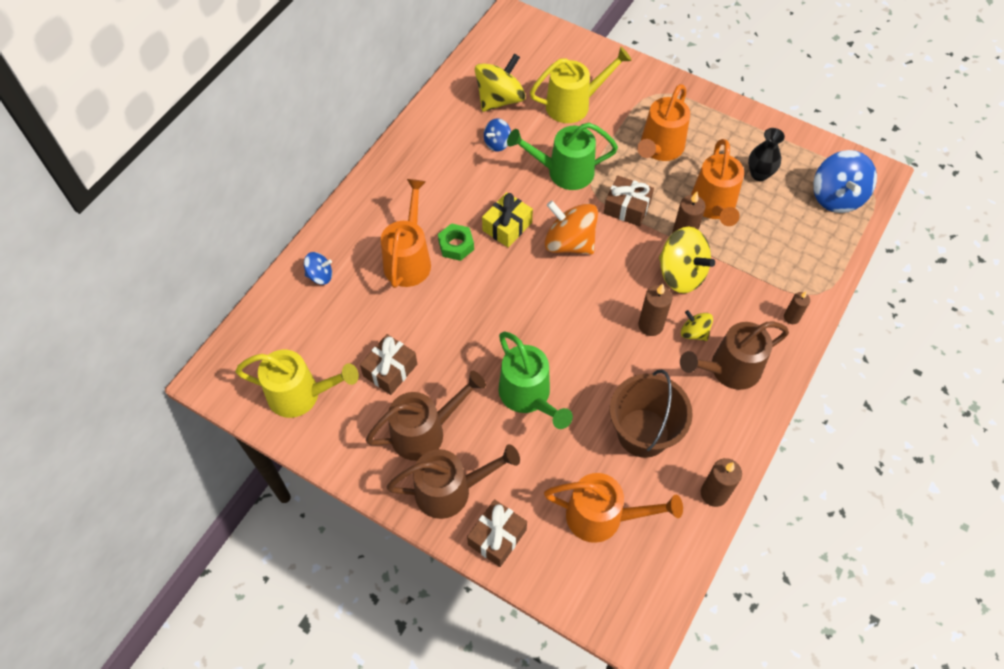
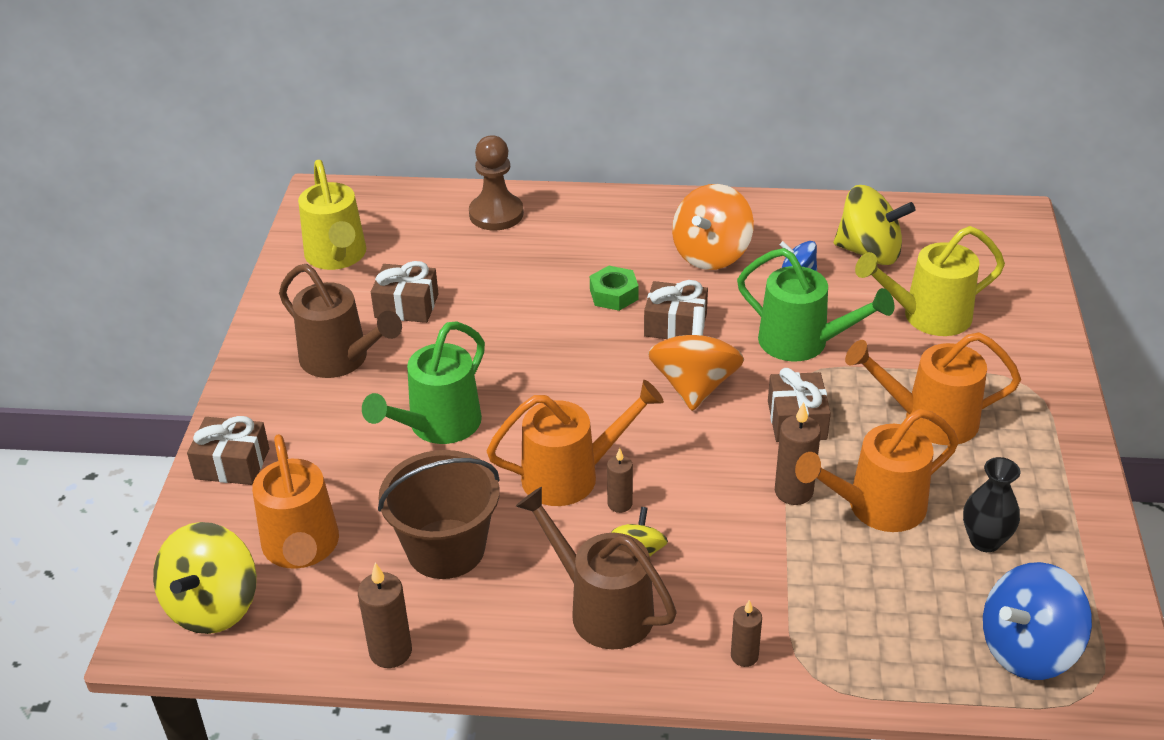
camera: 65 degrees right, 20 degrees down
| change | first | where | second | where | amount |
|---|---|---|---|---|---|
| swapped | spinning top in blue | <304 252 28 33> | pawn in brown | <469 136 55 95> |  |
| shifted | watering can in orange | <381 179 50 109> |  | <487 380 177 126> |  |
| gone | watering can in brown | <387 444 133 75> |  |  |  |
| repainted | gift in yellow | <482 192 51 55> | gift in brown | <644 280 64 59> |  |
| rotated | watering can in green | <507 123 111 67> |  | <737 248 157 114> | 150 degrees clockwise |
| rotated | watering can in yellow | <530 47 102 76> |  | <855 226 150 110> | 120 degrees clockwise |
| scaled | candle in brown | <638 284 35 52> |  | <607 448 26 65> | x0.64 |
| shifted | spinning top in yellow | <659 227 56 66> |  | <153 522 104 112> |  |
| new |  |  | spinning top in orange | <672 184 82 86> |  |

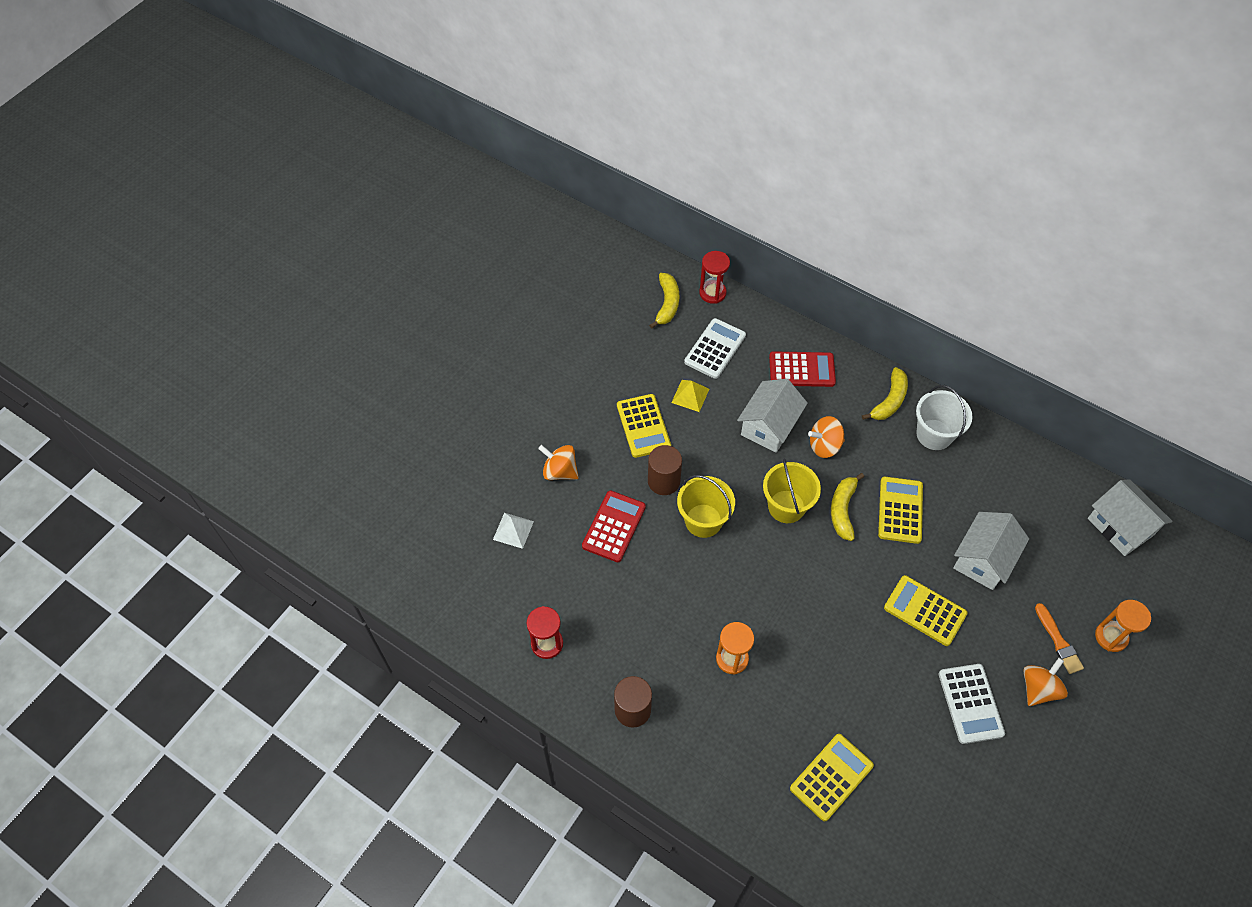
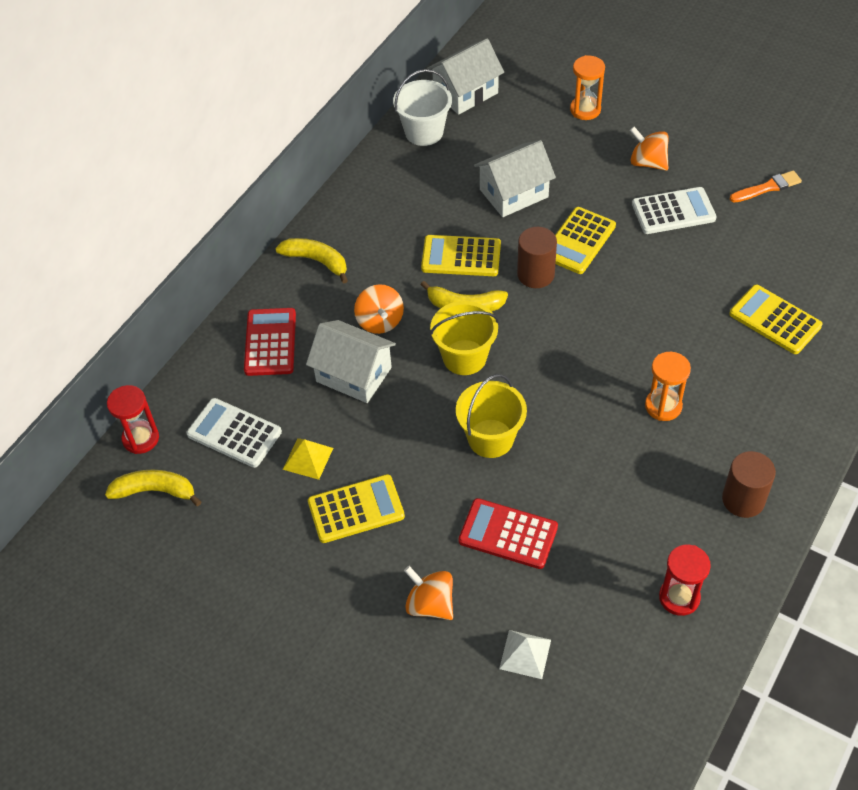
camera: 90 degrees left, 5 degrees down
| change | first | where | second | where | amount |
|---|---|---|---|---|---|
| rotated | spinning top in orange | <538 445 41 35> |  | <404 566 49 54> | 105 degrees clockwise |
| shifted | cylinder in brown | <648 445 34 50> |  | <517 227 40 61> |  |
| shifted | bucket in white | <916 385 56 65> |  | <393 69 59 77> |  |
| rotated | house in white | <953 512 76 78> |  | <474 140 82 77> | 60 degrees counterclockwise |
| shifted | brush in orange | <1035 603 49 71> |  | <730 170 72 33> |  |

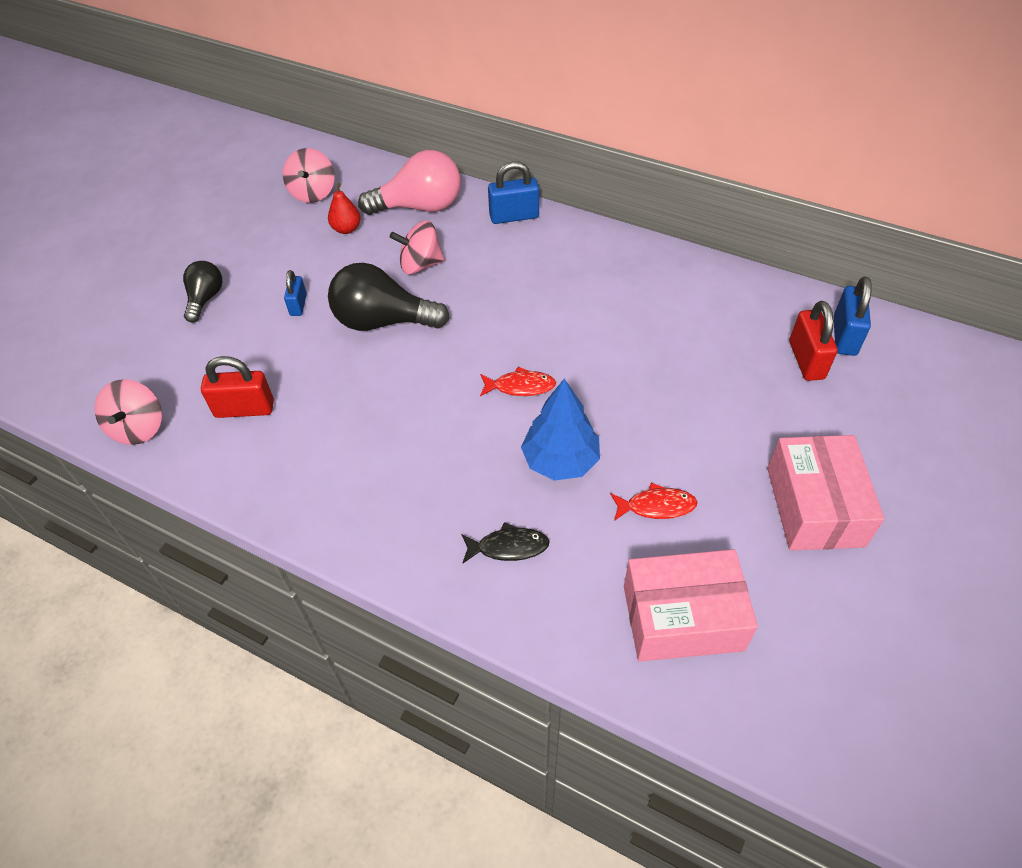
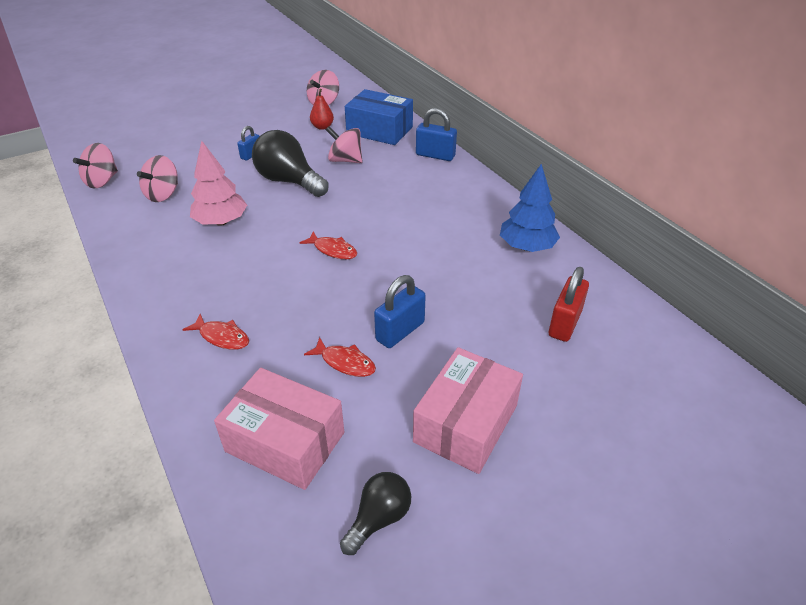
camera: 30 degrees right, 10 degrees down
| change | first | where | second | where | amount |
|---|---|---|---|---|---|
| shifted | light bulb in black | <183 261 40 62> |  | <340 472 71 83> |  |
| swapped | padlock in red | <201 356 73 62> | spinning top in pink | <137 155 41 47> |  |
| swapped | light bulb in pink | <358 150 103 65> | box in blue | <345 89 68 56> |  |
| repainted | fish in black | <461 522 89 41> | fish in red | <182 314 67 36> |  |
| shifted | tree in blue | <521 378 79 103> |  | <500 164 60 88> |  |
| shifted | padlock in blue | <834 276 38 80> |  | <374 275 52 73> |  |
| new |  |  | tree in pink | <190 141 57 85> |  |

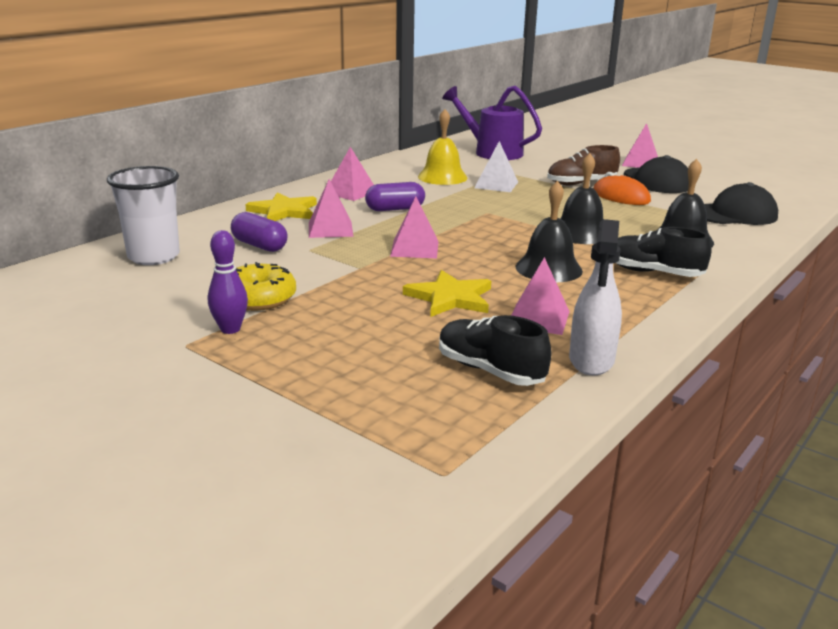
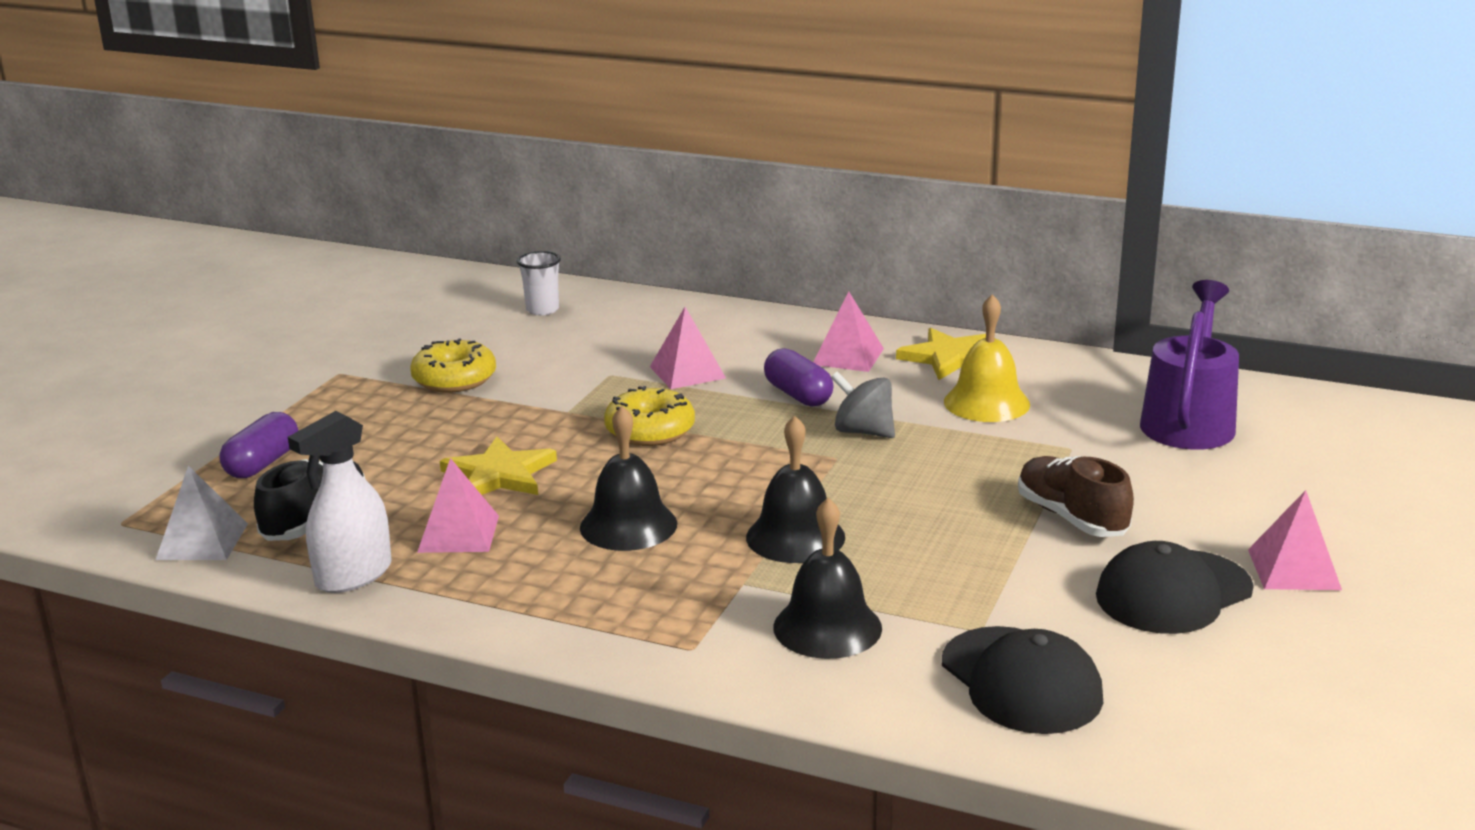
camera: 75 degrees right, 0 degrees up
| change | first | where | second | where | amount |
|---|---|---|---|---|---|
| scaled | cup in white | <107 166 73 99> |  | <517 251 44 64> | x0.58 |
| gone | bowling pin in purple | <208 230 40 104> |  |  |  |
| shifted | capsule in purple | <231 212 57 40> |  | <219 412 80 66> |  |
| shifted | star in yellow | <245 192 72 29> |  | <896 328 90 52> |  |
| swapped | pyramid in pink | <390 196 49 62> | donut in yellow | <604 386 91 60> |  |
| shifted | pyramid in white | <474 141 44 51> |  | <156 466 92 94> |  |
| rotated | spray bottle in white | <569 219 53 157> |  | <288 411 104 182> | 45 degrees counterclockwise |
| gone | mouse in orange | <593 172 58 33> |  |  |  |
| gone | shoe in black | <616 227 95 50> |  |  |  |
| new |  |  | spinning top in grey | <831 371 64 67> |  |

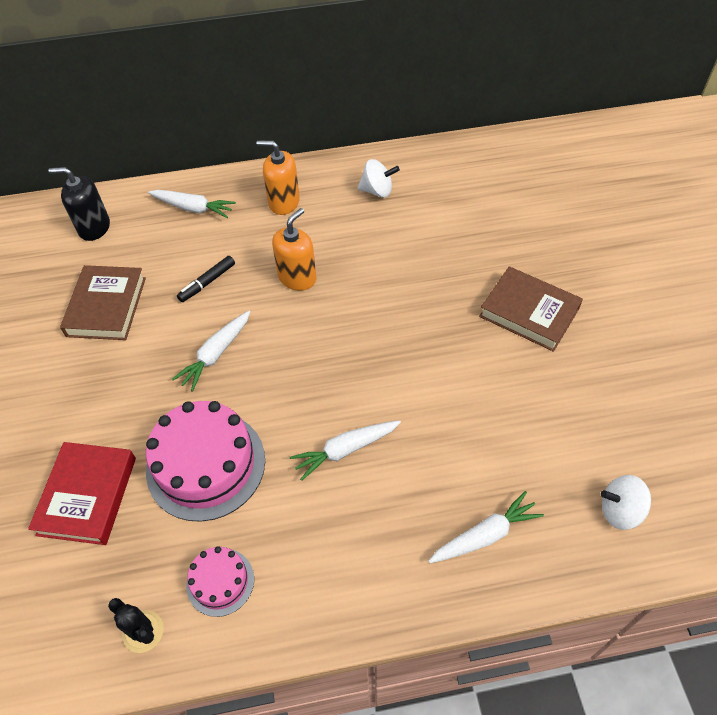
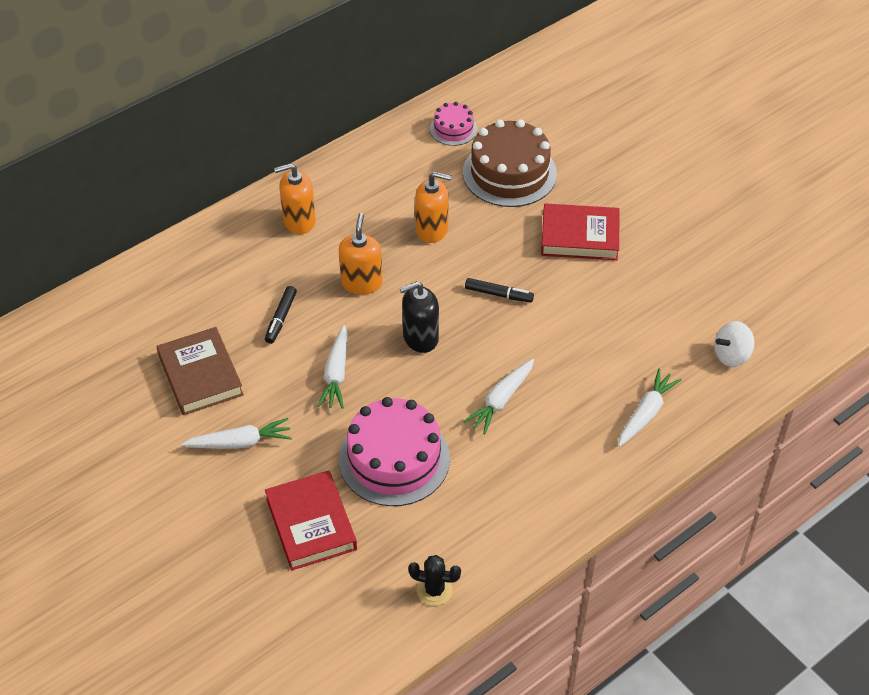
camera: 30 degrees left, 5 degrees down
| change | first | where | second | where | amount |
|---|---|---|---|---|---|
| shifted | soap dispenser in black | <48 167 62 74> |  | <400 281 39 72> |  |
| shifted | carrot in white | <148 190 88 28> |  | <181 418 111 31> |  |
| shifted | cake in pink | <186 546 68 71> |  | <430 102 47 44> |  |
| gone | spinning top in white | <358 159 42 39> |  |  |  |
| repainted | book in brown | <479 266 104 86> | book in red | <541 204 78 56> |  |
| new |  |  | soap dispenser in orange | <415 172 37 71> |  |
| new |  |  | cake in brown | <463 120 94 87> |  |
| new |  |  | marker in black | <465 278 69 24> |  |

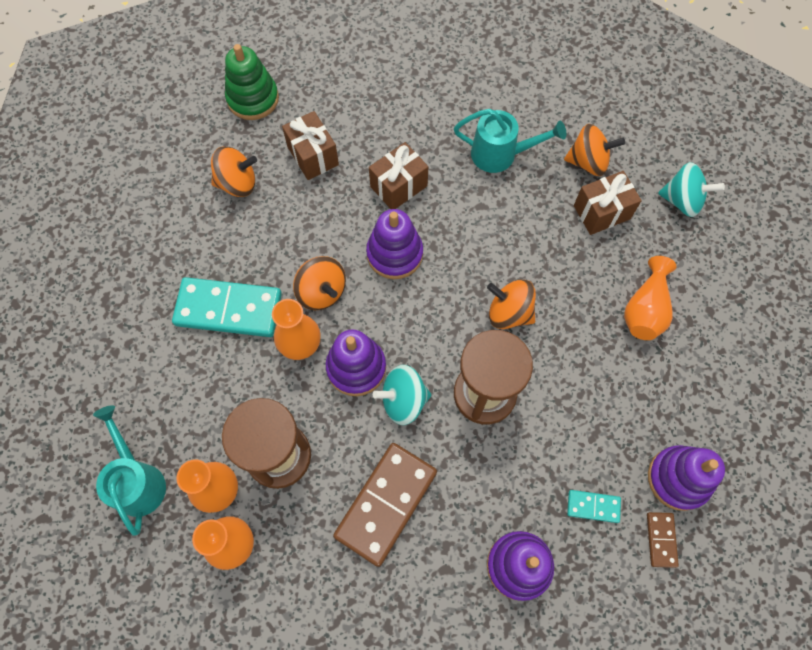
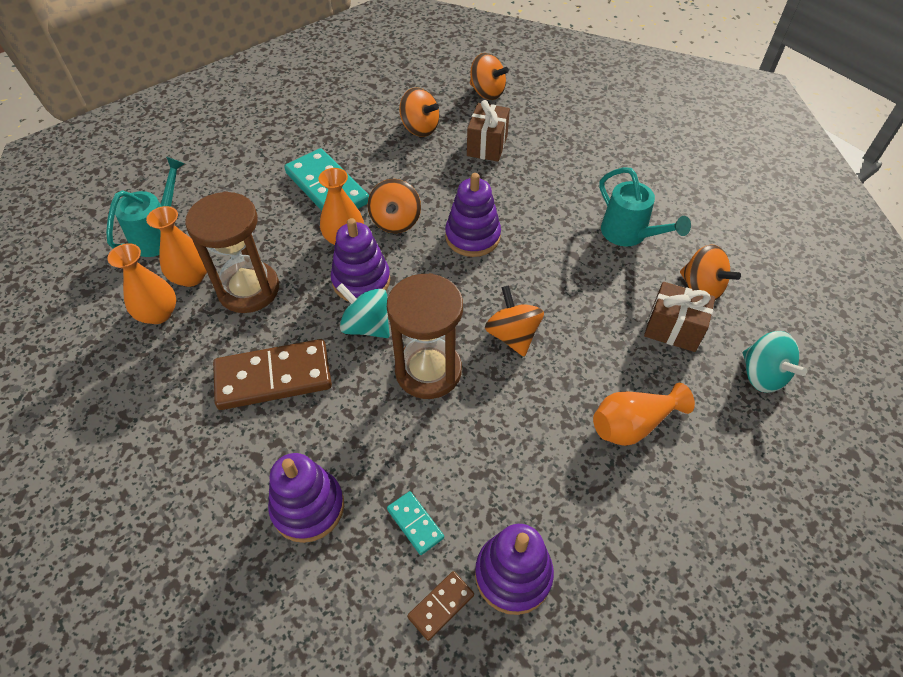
camera: 45 degrees right, 15 degrees down
| change | first | where | second | where | amount |
|---|---|---|---|---|---|
| swapped | stacking toy in green | <225 44 54 76> | spinning top in orange | <470 53 39 47> |  |
| gone | gift in brown | <369 142 59 67> |  |  |  |

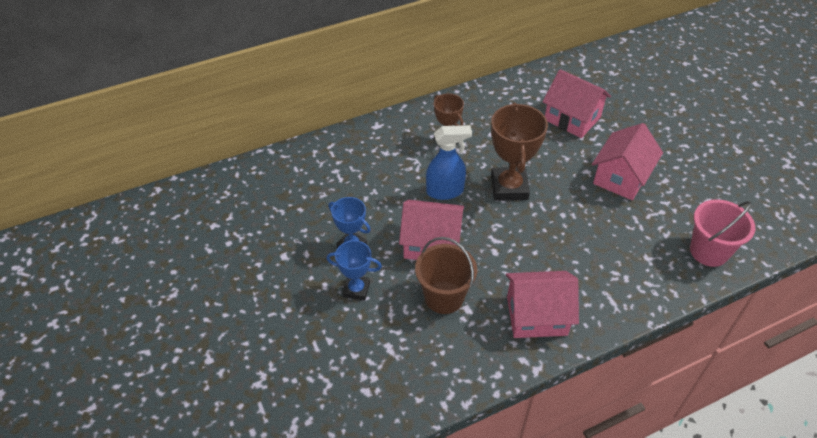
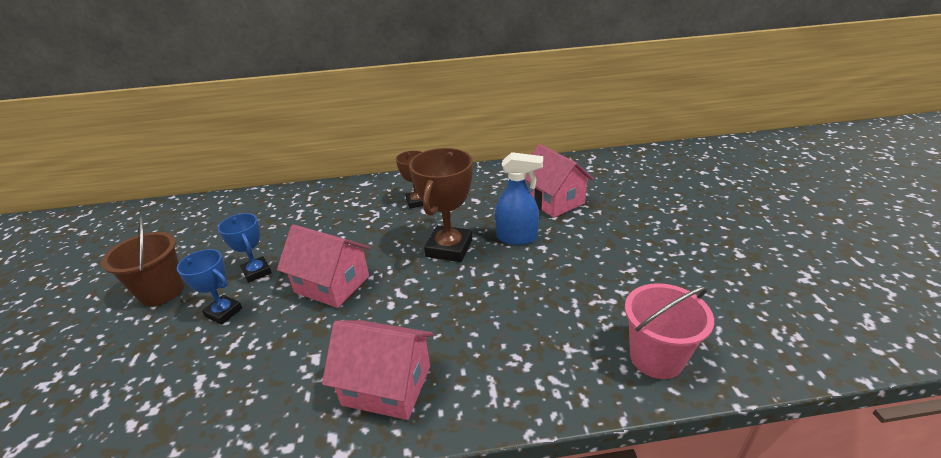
camera: 20 degrees right, 15 degrees down
| change | first | where | second | where | amount |
|---|---|---|---|---|---|
| shifted | bucket in brown | <415 237 62 77> |  | <101 217 84 89> |  |
| shifted | spray bottle in blue | <426 125 46 75> |  | <495 152 48 93> |  |
| gone | house in pink | <592 123 71 77> |  |  |  |

